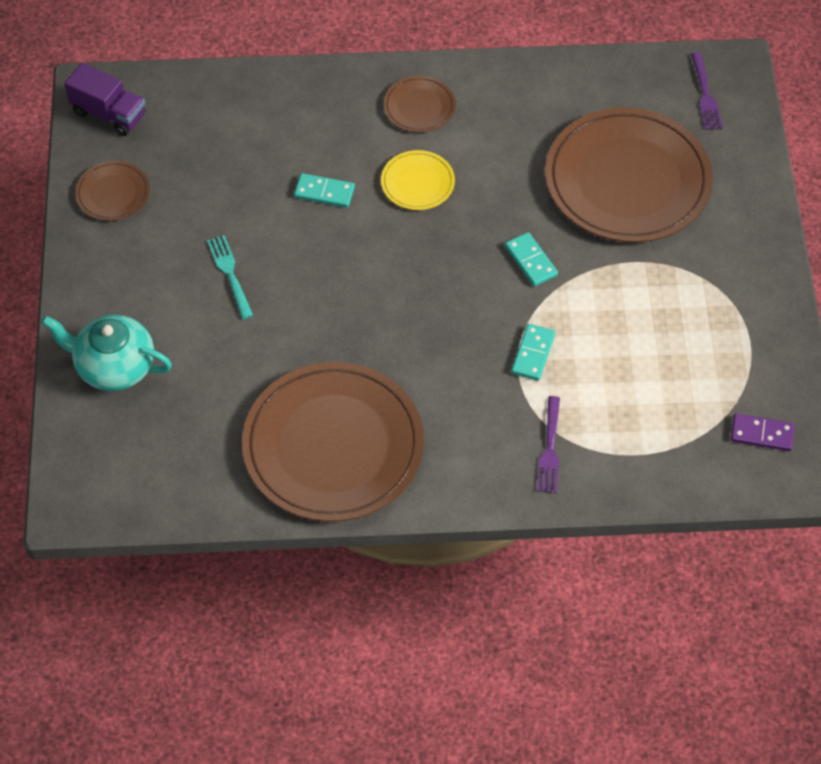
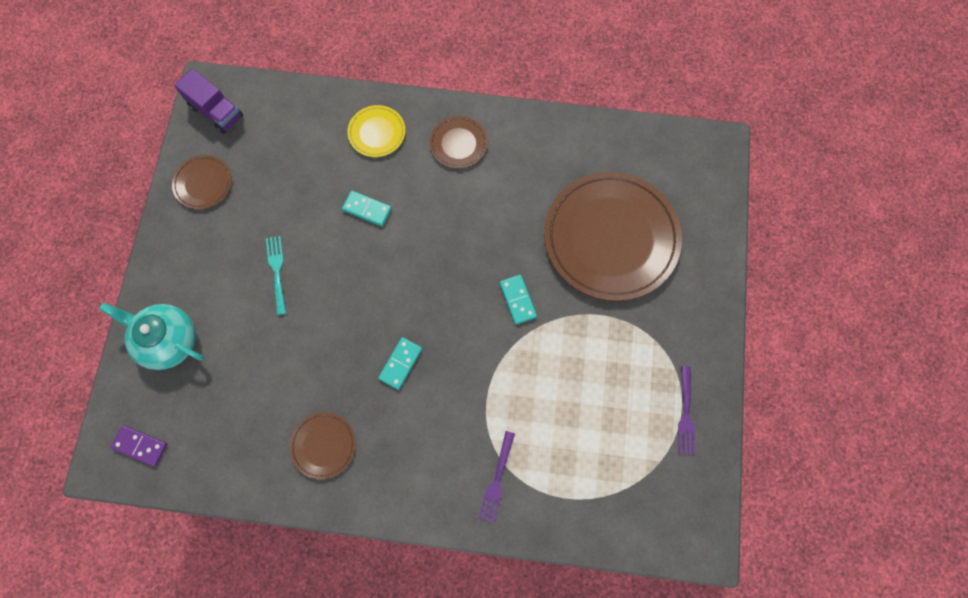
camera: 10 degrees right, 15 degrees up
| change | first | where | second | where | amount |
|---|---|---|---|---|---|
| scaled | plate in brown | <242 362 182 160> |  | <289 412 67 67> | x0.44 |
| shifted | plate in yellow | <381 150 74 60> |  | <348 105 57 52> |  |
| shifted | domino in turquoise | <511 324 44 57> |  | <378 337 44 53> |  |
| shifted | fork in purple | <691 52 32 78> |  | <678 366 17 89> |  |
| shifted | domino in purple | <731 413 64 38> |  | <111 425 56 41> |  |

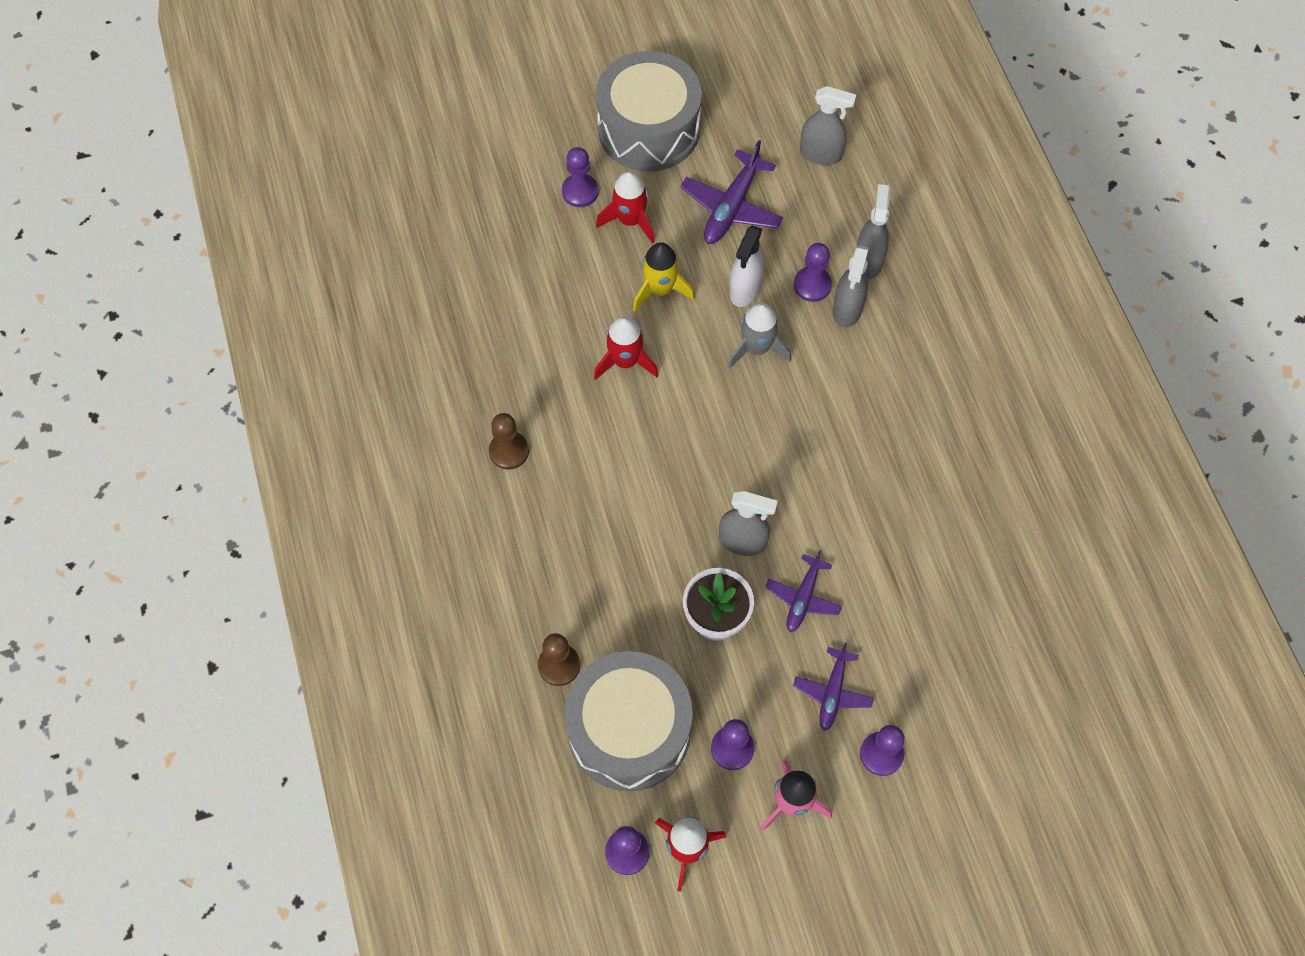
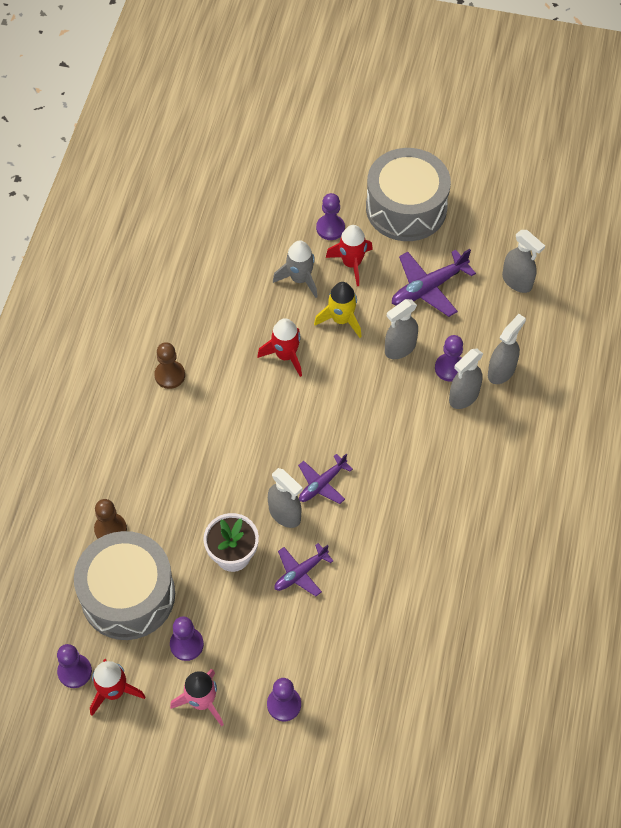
camera: 30 degrees right, 5 degrees down
| change | first | where | second | where | amount |
|---|---|---|---|---|---|
| shifted | rocket in grey | <727 303 64 66> |  | <273 240 45 58> |  |
| repainted | spray bottle in white | <730 225 34 82> | spray bottle in grey | <385 299 33 60> |  |
| shifted | plane in purple | <793 643 81 88> |  | <298 454 55 50> |  |

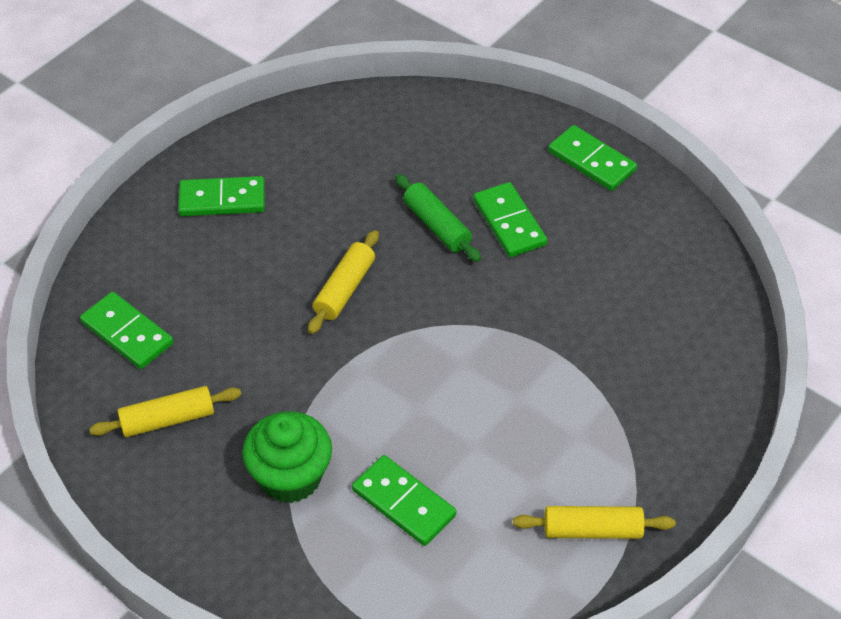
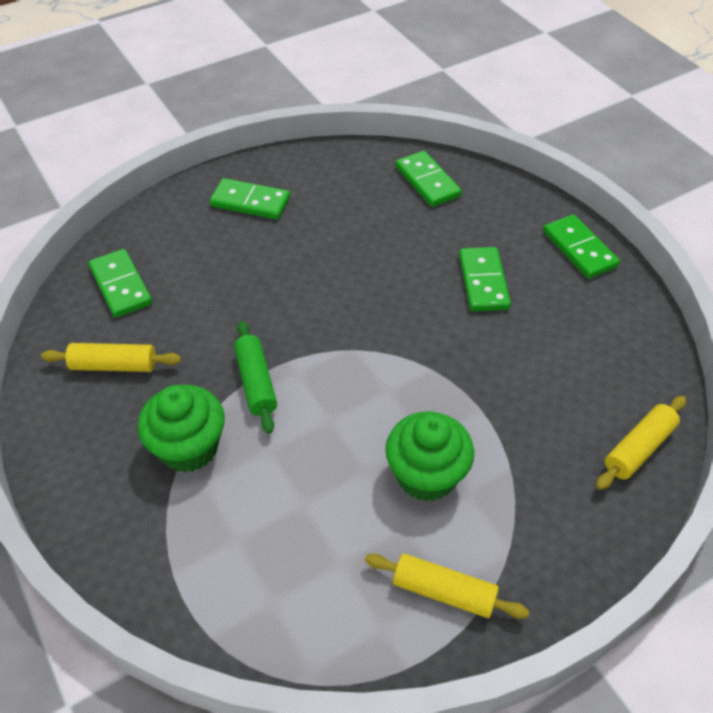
camera: 20 degrees right, 0 degrees up
| change | first | where | second | where | amount |
|---|---|---|---|---|---|
| shifted | rolling pin in yellow | <308 230 71 104> |  | <596 396 90 94> |  |
| shifted | domino in green | <352 455 104 91> |  | <395 151 67 56> |  |
| shifted | rolling pin in green | <395 174 86 88> |  | <234 321 43 113> |  |
| new |  |  | cupcake in green | <385 412 89 90> |  |

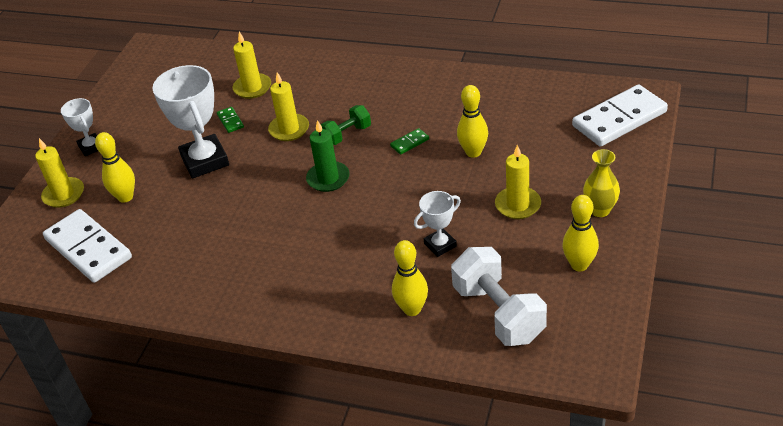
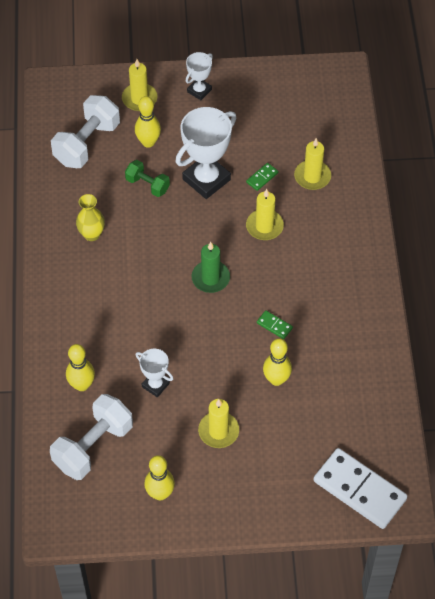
camera: 65 degrees right, 15 degrees up
| change | first | where | second | where | amount |
|---|---|---|---|---|---|
| swapped | domino in white | <43 209 89 74> | dumbbell in white | <51 95 69 73> |  |
| shifted | dumbbell in green | <321 105 50 40> |  | <125 160 45 37> |  |
| shifted | vase in yellow | <583 149 37 68> |  | <76 194 29 47> |  |

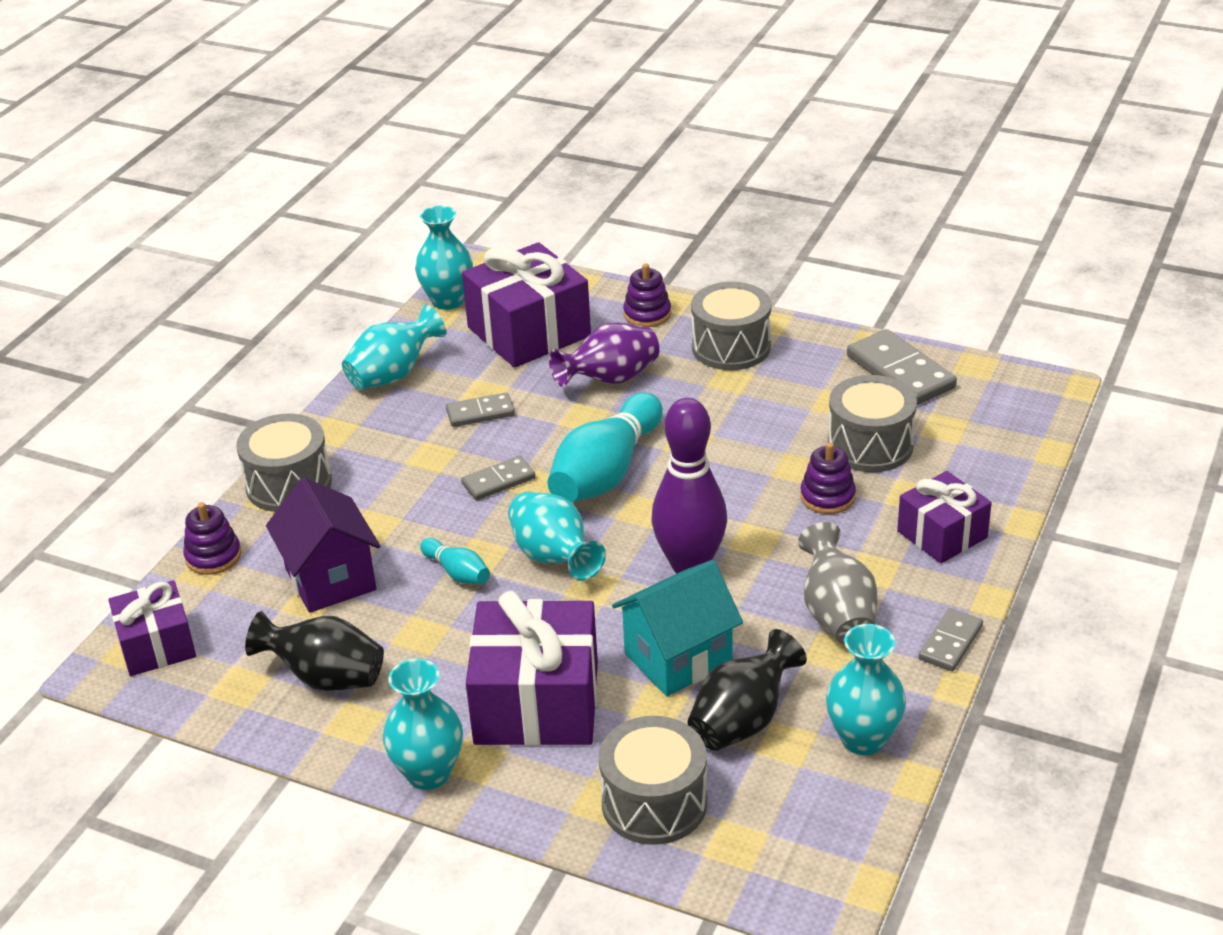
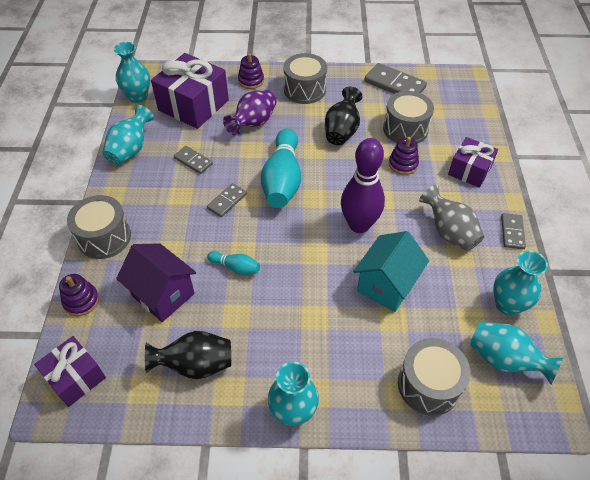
camera: 25 degrees left, 15 degrees up
| change | first | where | second | where | amount |
|---|---|---|---|---|---|
| rotated | domino in grey | <446 393 69 34> |  | <174 146 39 28> | 75 degrees clockwise |
| gone | gift in purple | <466 591 132 155> |  |  |  |
| shifted | vase in turquoise | <508 491 98 90> |  | <470 322 93 62> |  |
| shifted | vase in black | <687 629 120 122> |  | <325 87 37 58> |  |

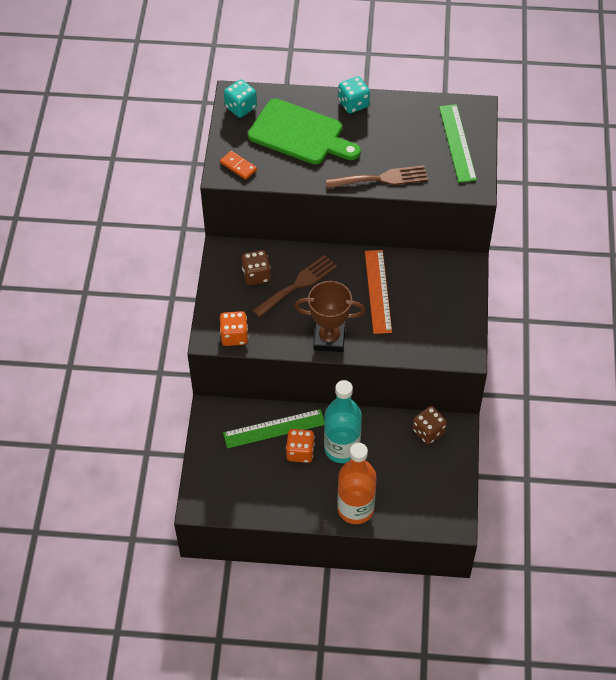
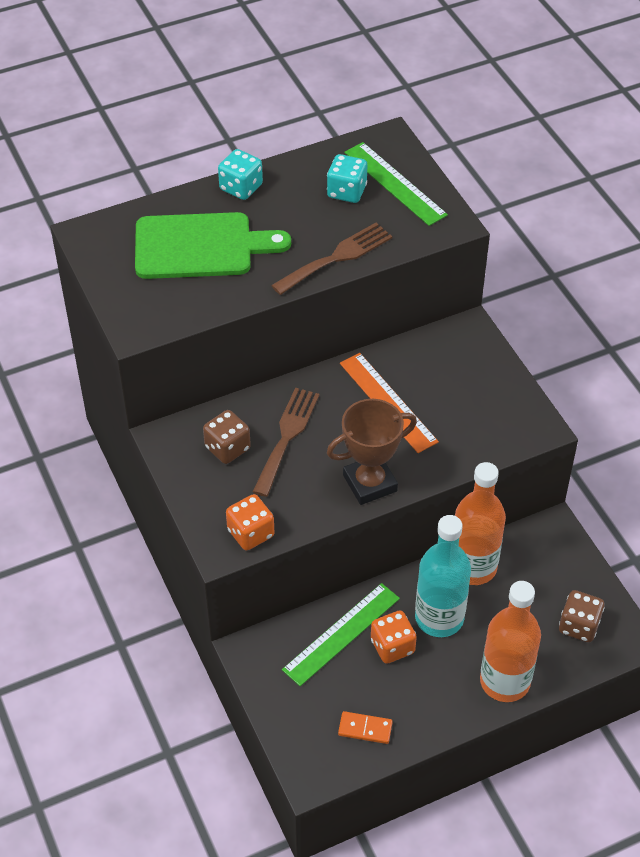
camera: 30 degrees left, 5 degrees down
| change | first | where | second | where | amount |
|---|---|---|---|---|---|
| shifted | domino in orange | <220 151 37 29> |  | <338 711 55 33> |  |
| shifted | dice in turquoise | <224 79 33 39> |  | <327 154 40 49> |  |
| shifted | dice in brown | <413 406 34 39> |  | <559 590 46 52> |  |
| new |  |  | bottle in orange | <455 462 51 123> |  |

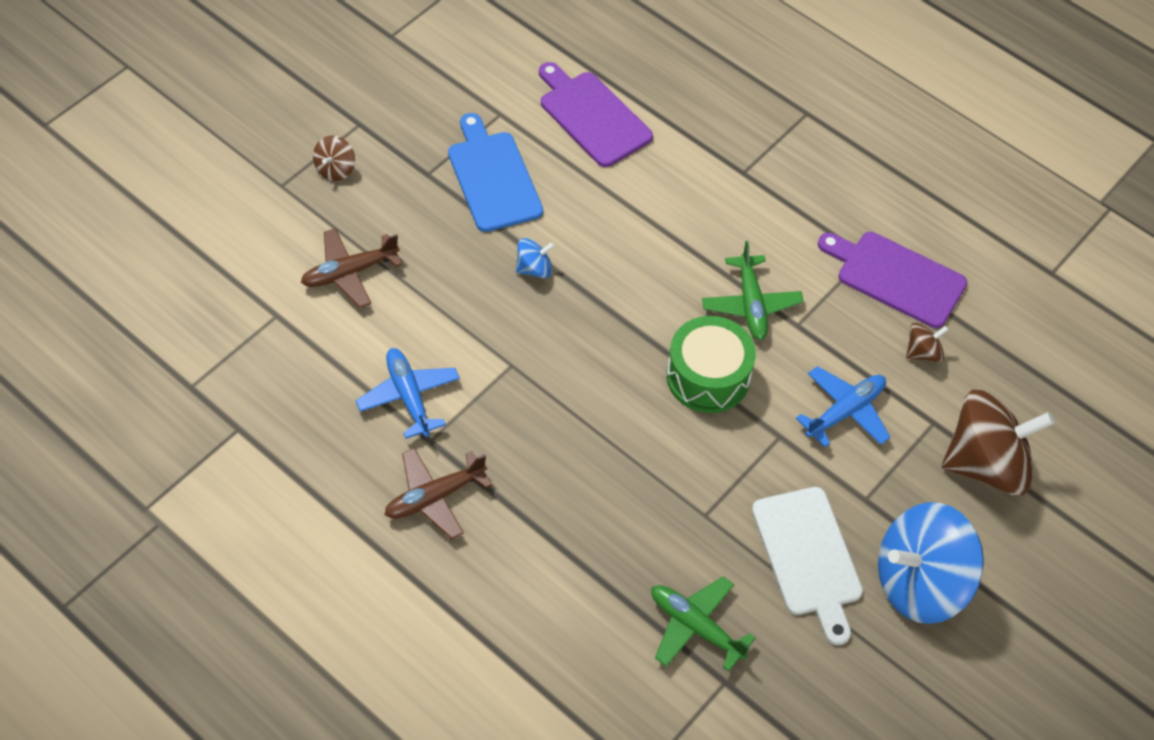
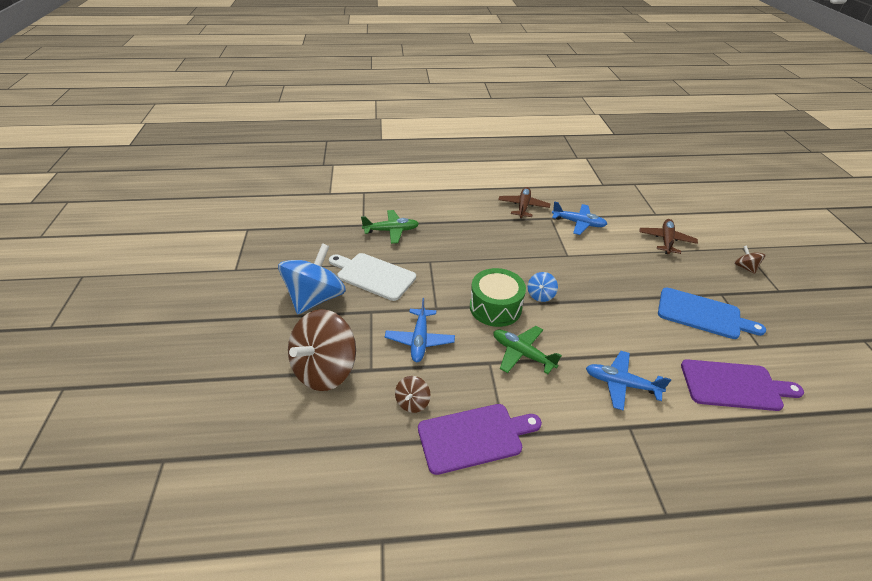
camera: 135 degrees right, 15 degrees down
| change | first | where | second | where | amount |
|---|---|---|---|---|---|
| shifted | spinning top in blue | <516 238 38 40> |  | <528 272 30 30> |  |
| new |  |  | plane in blue | <586 351 85 60> |  |

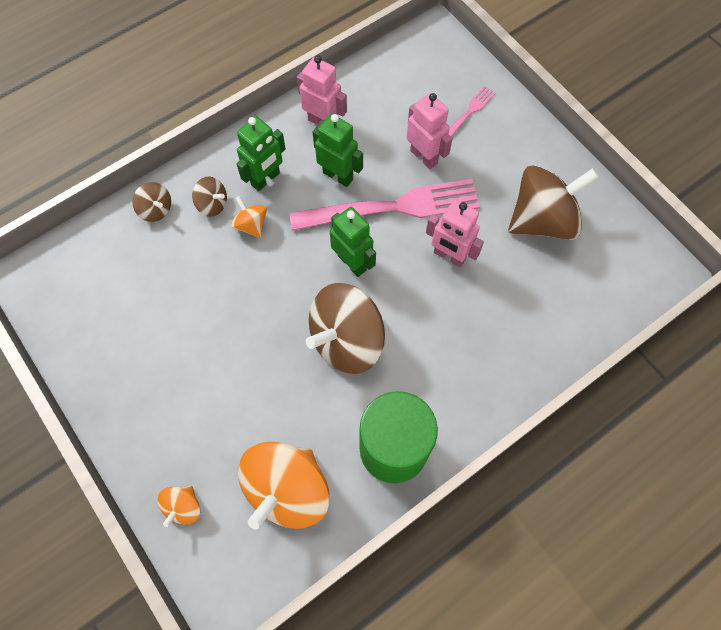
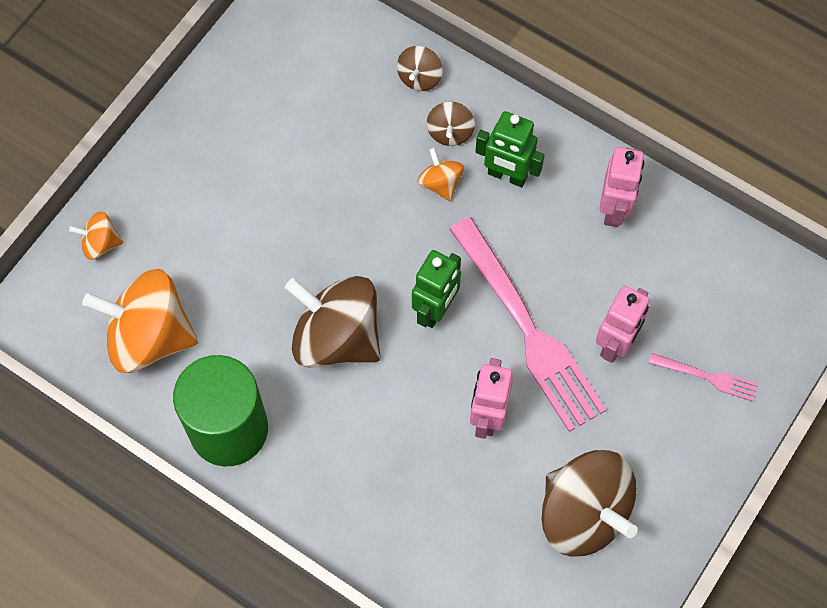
camera: 70 degrees right, 0 degrees up
| change | first | where | second | where | amount |
|---|---|---|---|---|---|
| rotated | spinning top in orange | <231 196 36 42> |  | <417 148 47 53> | 60 degrees counterclockwise |
| gone | robot in green | <313 114 50 73> |  |  |  |

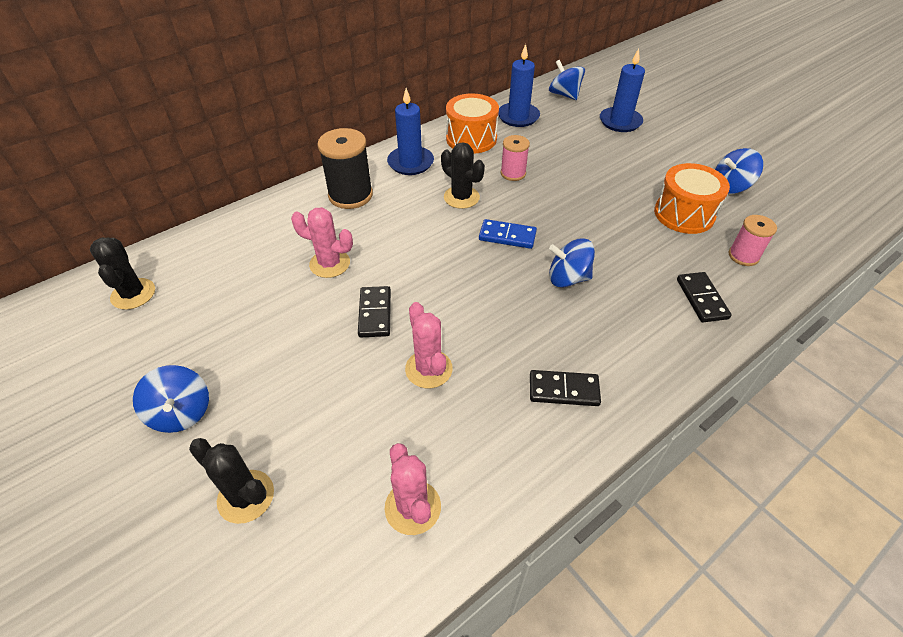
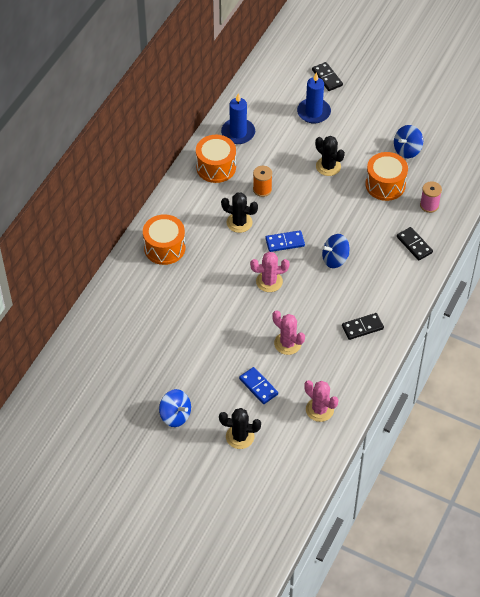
camera: 25 degrees left, 5 degrees up
| change | first | where | second | where | amount |
|---|---|---|---|---|---|
| shifted | cactus in black | <90 237 65 73> |  | <315 136 30 40> |  |
| shifted | cactus in pink | <291 207 62 71> |  | <250 252 40 40> |  |
| swapped | spool in black | <318 128 55 81> | drum in orange | <143 214 43 51> |  |
| shifted | domino in black | <358 286 33 51> |  | <312 62 31 29> |  |
| gone | candle in blue | <387 88 47 87> |  |  |  |
| repainted | spool in pink | <500 135 30 46> | spool in orange | <253 166 19 31> |  |
| gone | spinning top in blue | <549 60 36 40> |  |  |  |
| new |  |  | domino in blue | <239 367 39 37> |  |

